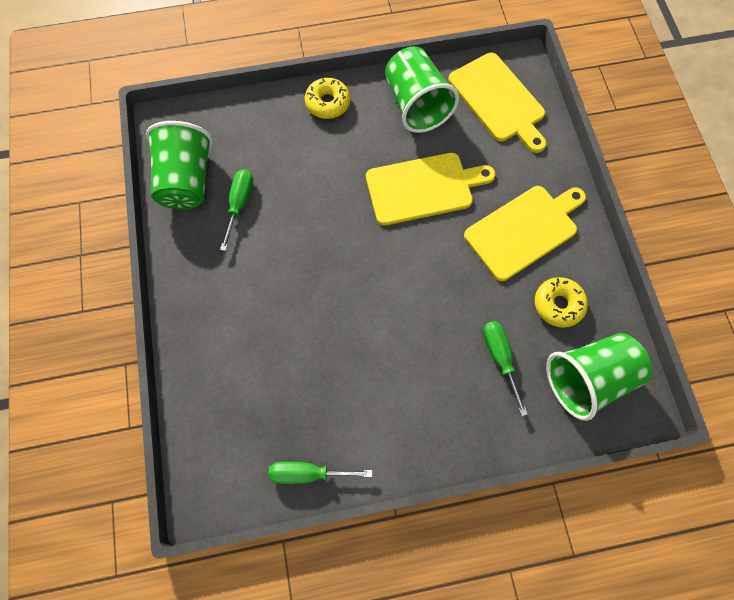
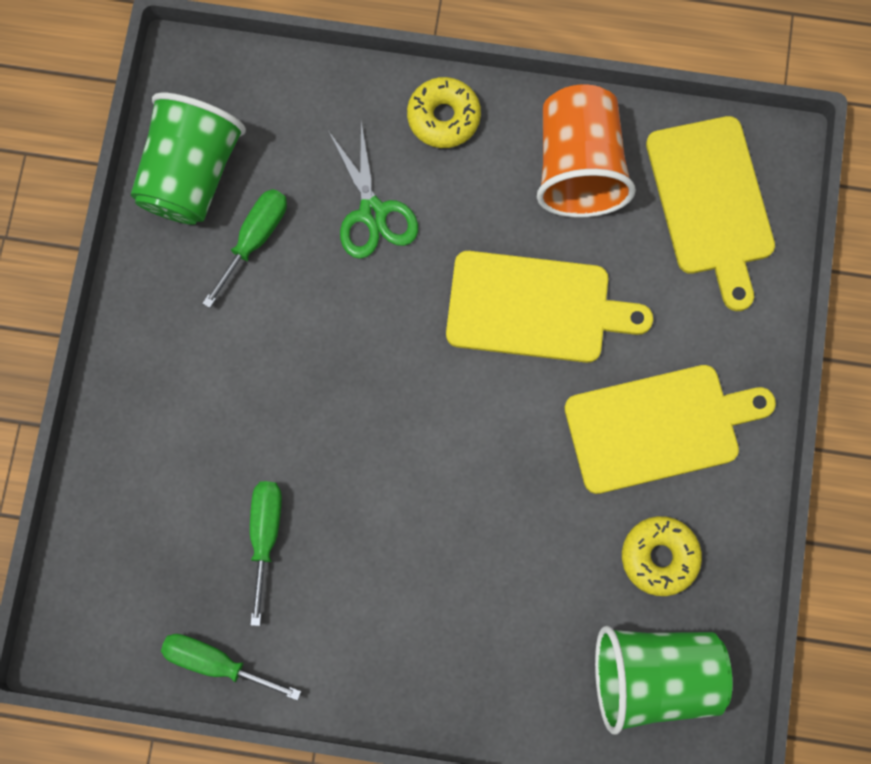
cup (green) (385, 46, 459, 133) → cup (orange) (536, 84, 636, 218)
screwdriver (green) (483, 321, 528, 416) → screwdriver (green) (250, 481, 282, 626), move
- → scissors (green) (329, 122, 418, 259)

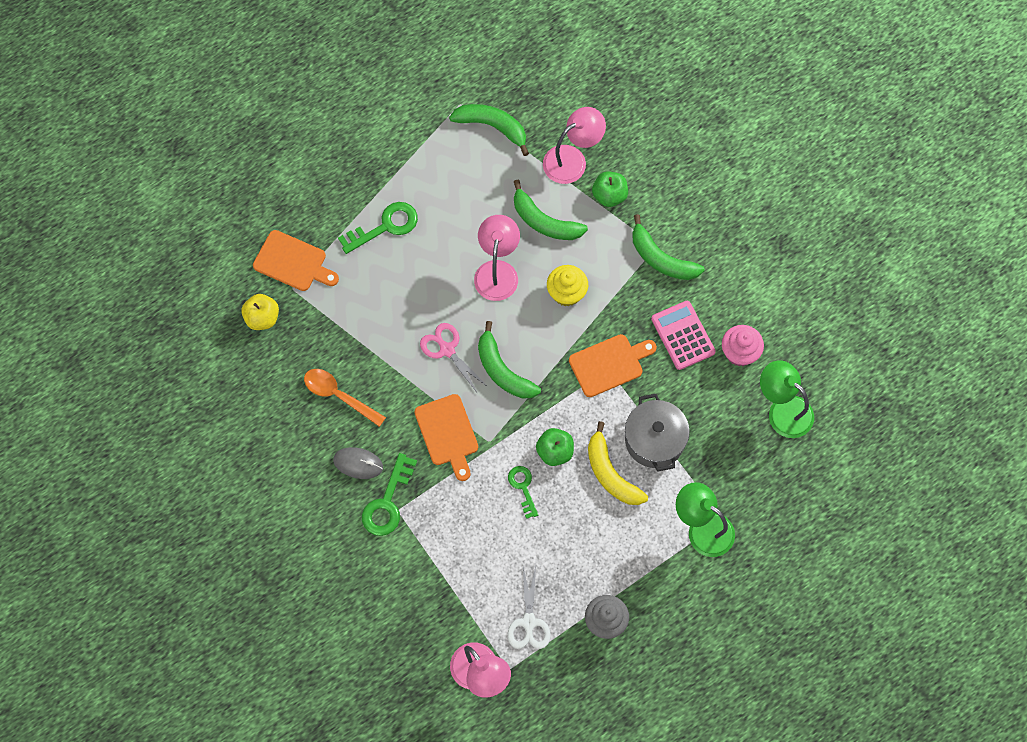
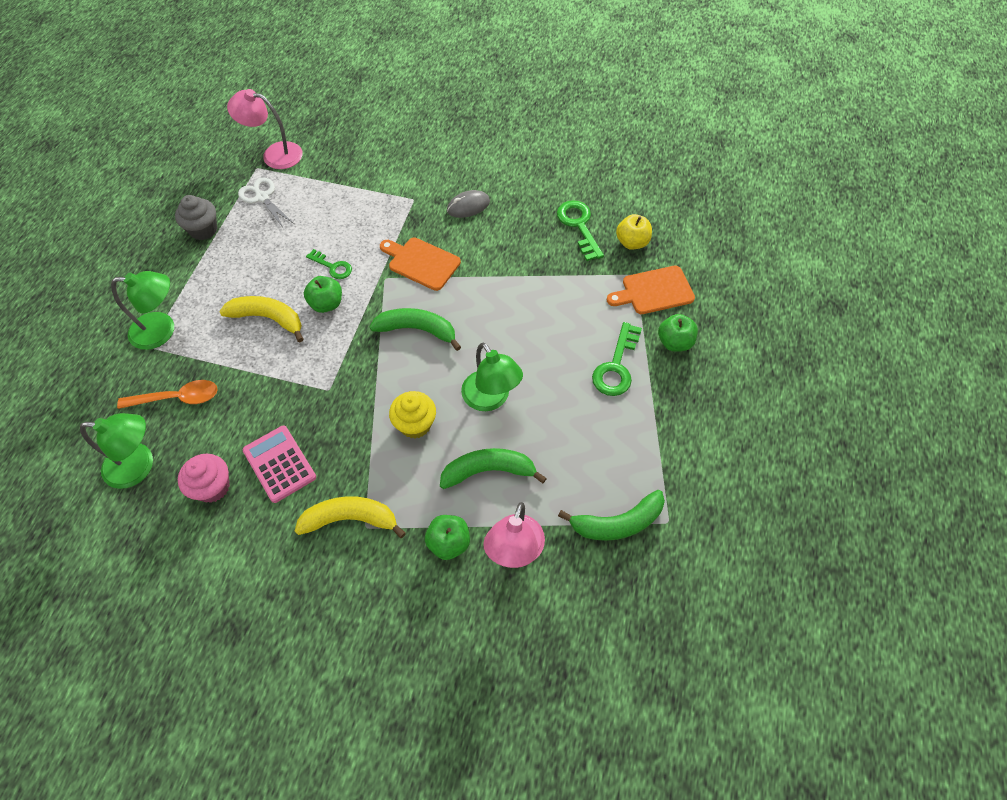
banana (green) (632, 214, 705, 280) → banana (yellow) (295, 496, 406, 538)
lamp (pink) (474, 215, 520, 301) → lamp (green) (461, 342, 523, 411)
calculator (pink) (651, 301, 716, 370) → calculator (pink) (243, 426, 316, 503), 150 degrees counterclockwise
scissors (pink) (420, 323, 488, 394) → -
cutting board (orange) (569, 334, 657, 397) → -
spoon (orange) (304, 369, 386, 427) → spoon (orange) (117, 380, 218, 409), move
pot (grey) (625, 394, 690, 471) → -
key (green) (362, 453, 417, 536) → key (green) (557, 200, 604, 261), move
- → apple (green) (658, 314, 698, 352)

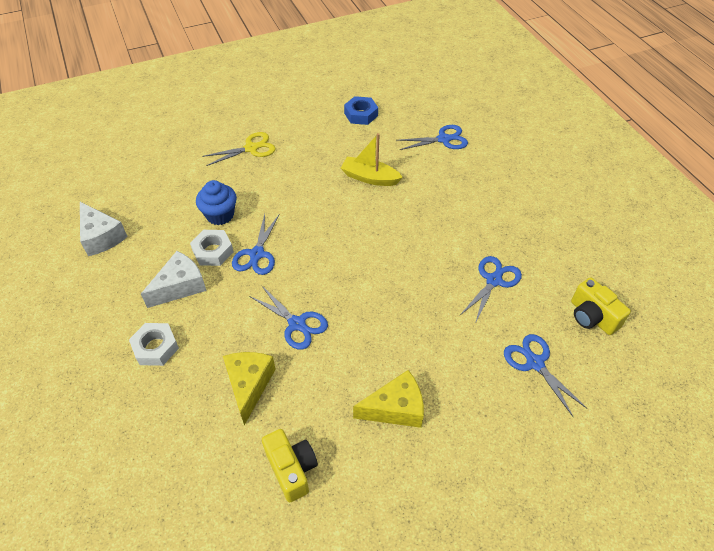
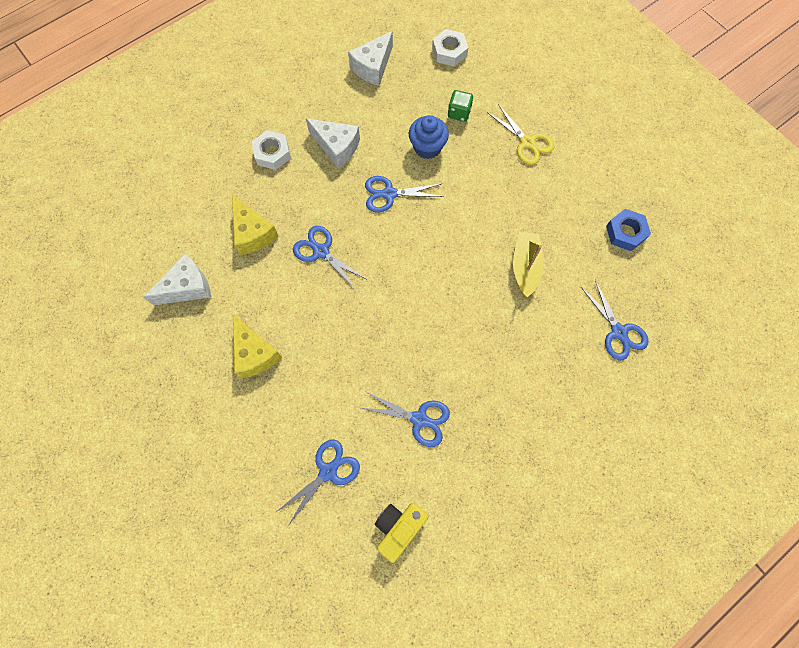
nut (white) (190, 230, 234, 266) → nut (white) (432, 29, 469, 66), move
scissors (blue) (249, 285, 328, 350) → scissors (blue) (293, 226, 368, 291), 105 degrees clockwise
cheese (yellow) (223, 352, 276, 425) → cheese (yellow) (232, 195, 278, 255), 75 degrees clockwise
camera (yellow) (262, 429, 318, 502) → cheese (white) (143, 254, 211, 305)
- → dice (green) (448, 90, 473, 122)

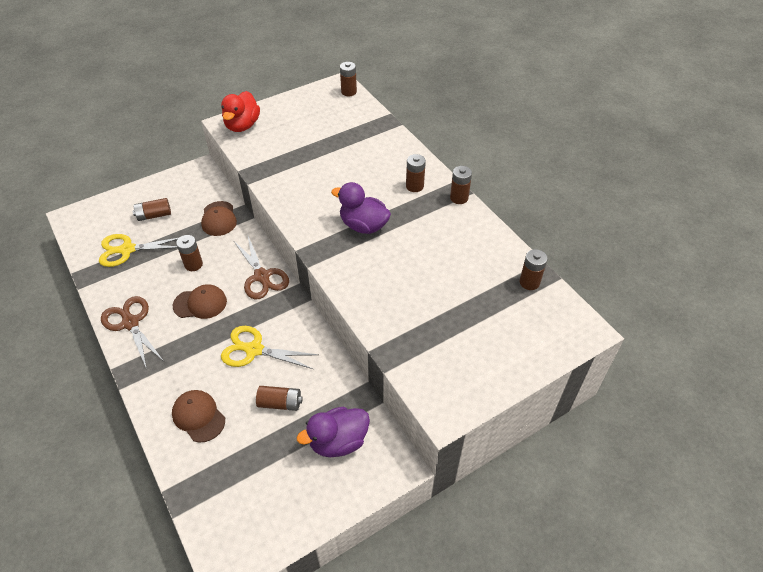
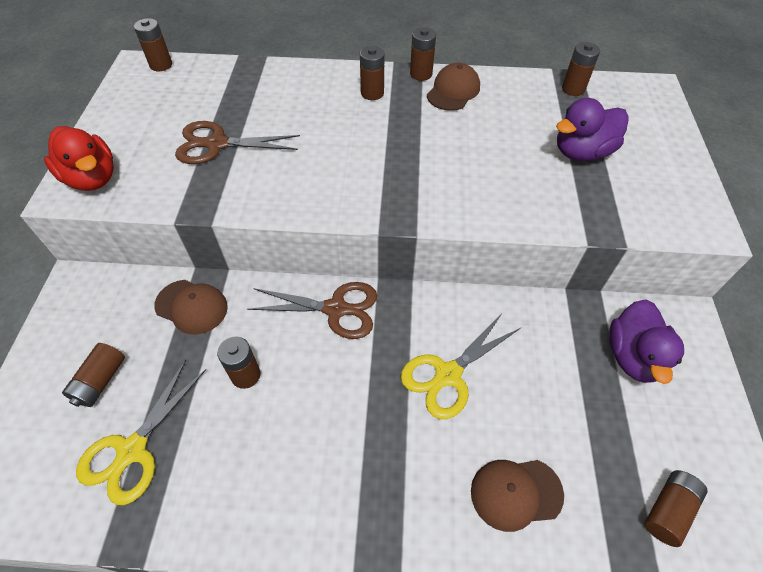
duck (purple) (331, 182, 391, 234) → duck (purple) (556, 98, 629, 161), move
cap (brown) (173, 285, 227, 319) → cap (brown) (427, 63, 480, 111), move
scissors (brown) (101, 296, 164, 369) → scissors (brown) (175, 121, 300, 164), move
battery (brown) (256, 386, 303, 411) → battery (brown) (644, 470, 707, 547), move

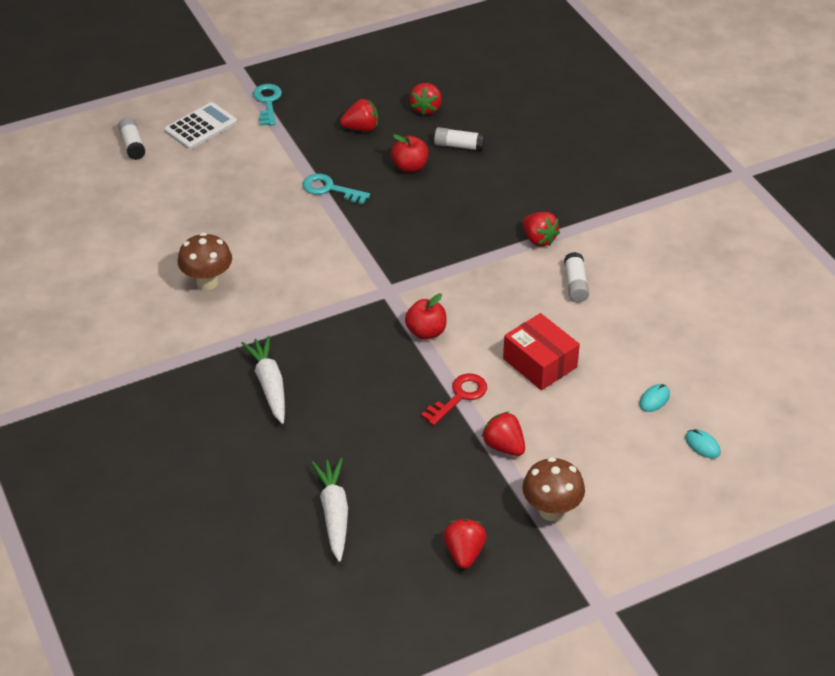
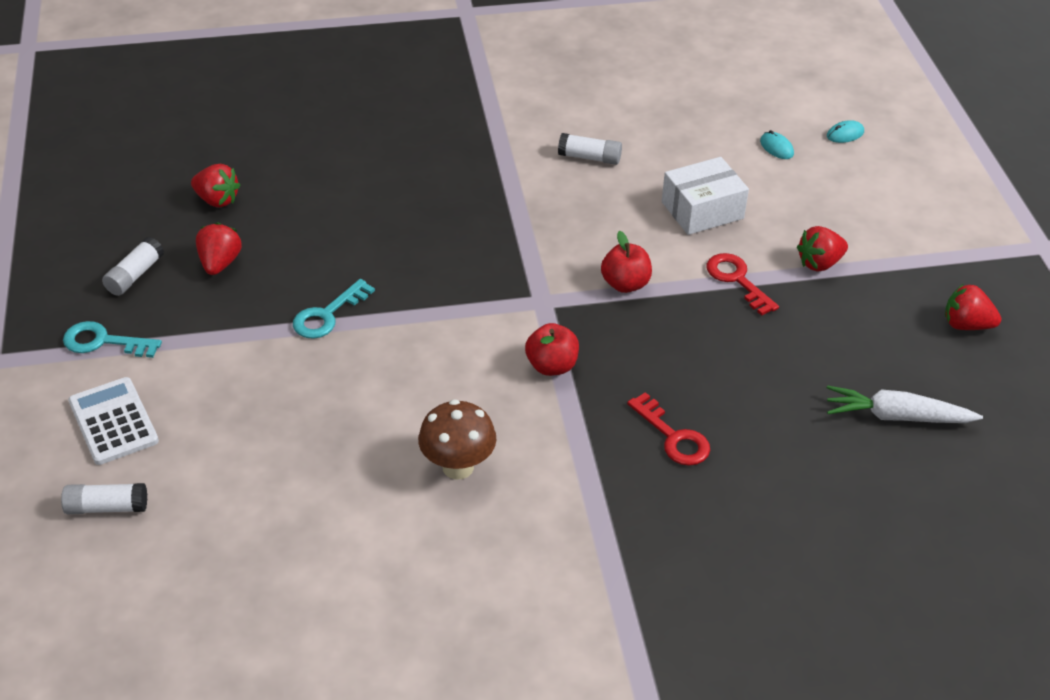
glue stick (white) (434, 127, 485, 151) → glue stick (white) (102, 237, 164, 296), move
apple (red) (391, 134, 429, 172) → apple (red) (525, 323, 579, 376), move
strawberry (red) (522, 212, 560, 246) → -
box (red) (503, 313, 580, 390) → box (white) (662, 157, 749, 235)
carrot (white) (241, 336, 285, 424) → key (red) (627, 392, 710, 466)
mushroom (brown) (522, 457, 585, 521) → -

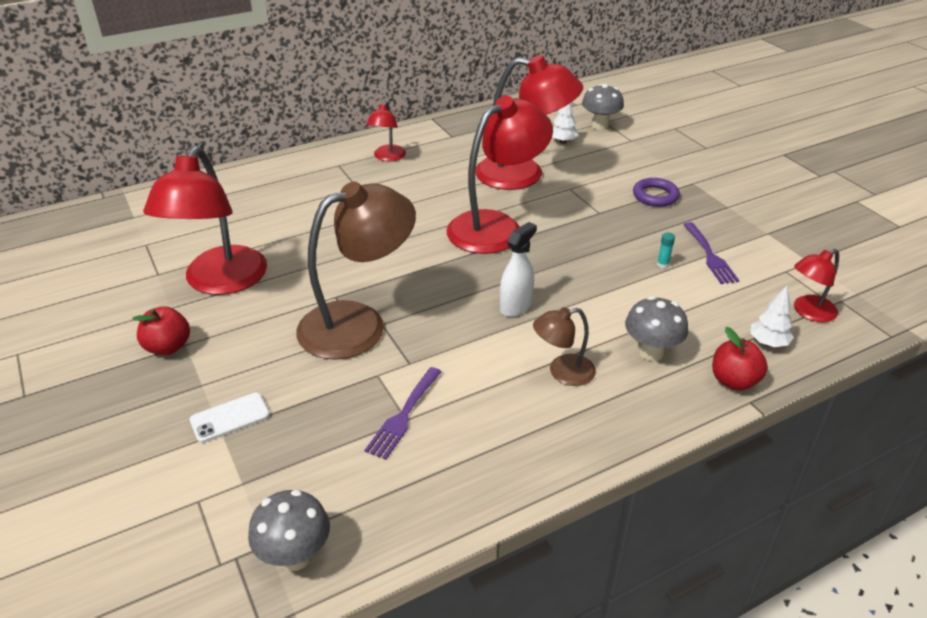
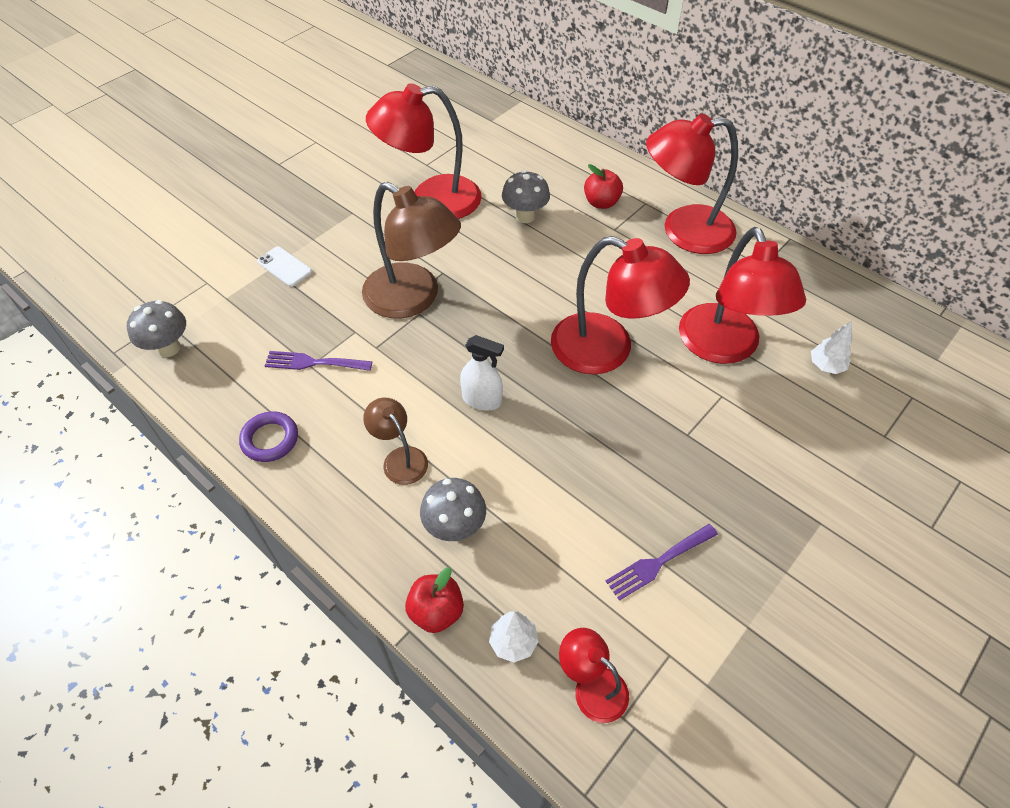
mushroom (grey) (582, 84, 624, 130) → mushroom (grey) (502, 170, 550, 223), move
lamp (red) (366, 101, 406, 161) → lamp (red) (646, 113, 738, 254), x2.01
ring (purple) (633, 178, 680, 207) → ring (purple) (239, 411, 298, 462), move
glue stick (turquoise) (657, 232, 675, 268) → -
apple (red) (132, 306, 190, 355) → apple (red) (584, 164, 623, 209), move

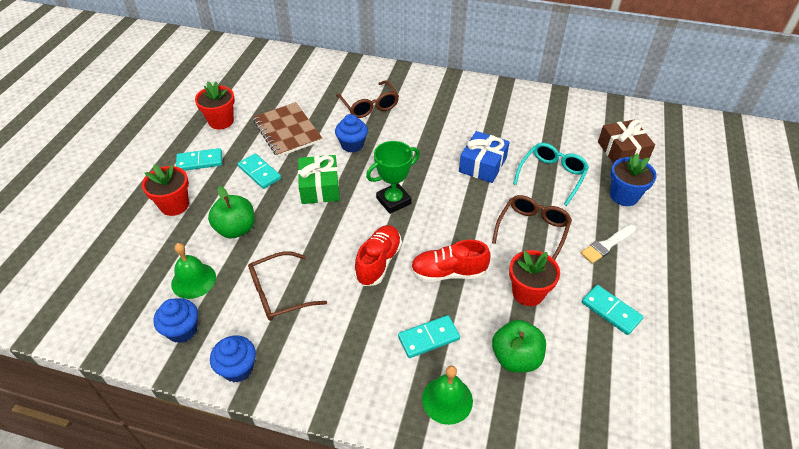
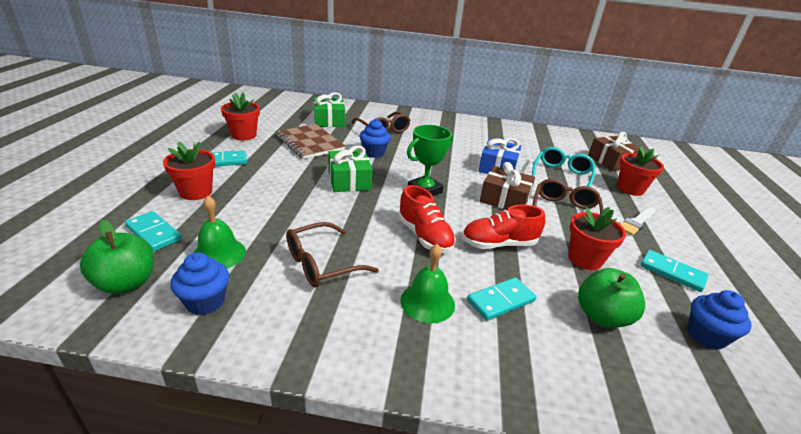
domino (turquoise) (238, 153, 281, 189) → domino (turquoise) (125, 211, 182, 251), move
flower pot (blue) (610, 153, 657, 206) → flower pot (red) (617, 146, 664, 196)
apple (green) (208, 186, 255, 238) → apple (green) (80, 220, 154, 294), move
shoe (red) (354, 225, 402, 286) → shoe (red) (398, 185, 456, 253), 135 degrees clockwise
cupcake (blue) (210, 335, 256, 382) → cupcake (blue) (687, 290, 752, 350), move
bell (green) (422, 365, 473, 425) → bell (green) (400, 244, 455, 323), move
- → gift (green) (314, 92, 345, 127)
- → gift (brown) (480, 162, 535, 210)

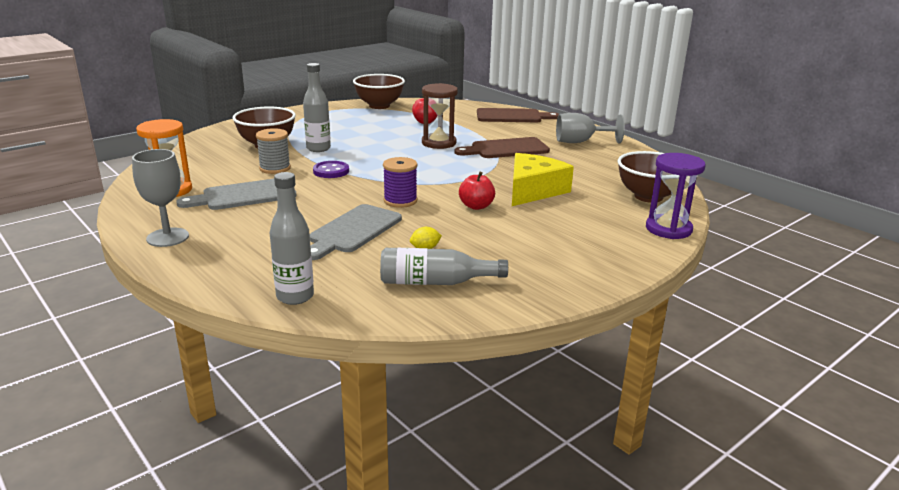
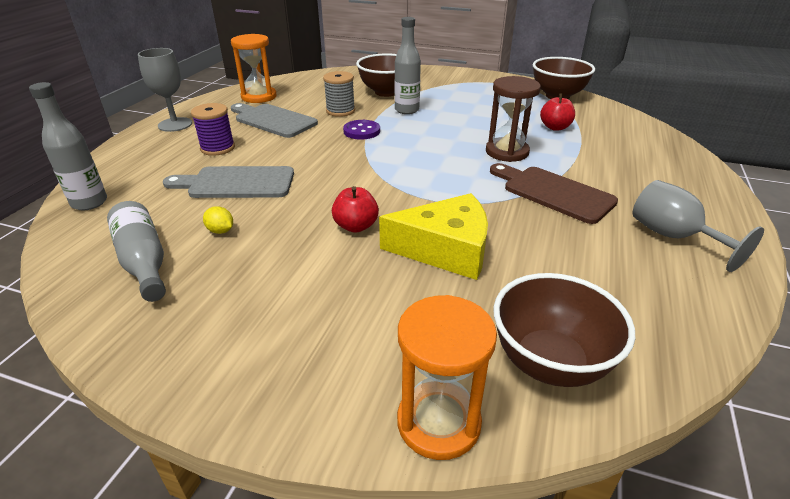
cutting board (brown) (477, 108, 559, 122) → -
hourglass (purple) (646, 153, 706, 239) → hourglass (orange) (397, 295, 497, 460)
spool (purple) (383, 157, 417, 208) → spool (purple) (191, 103, 235, 156), move

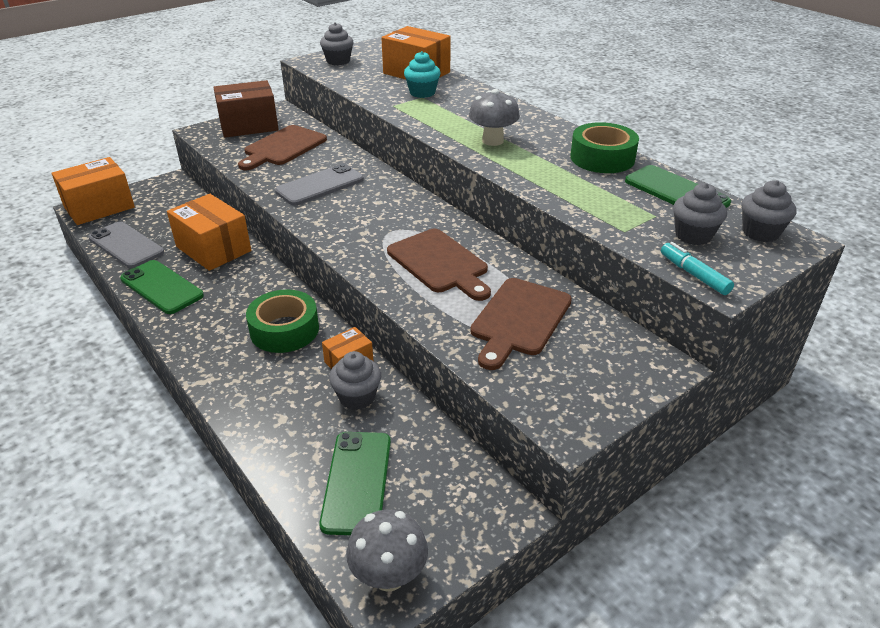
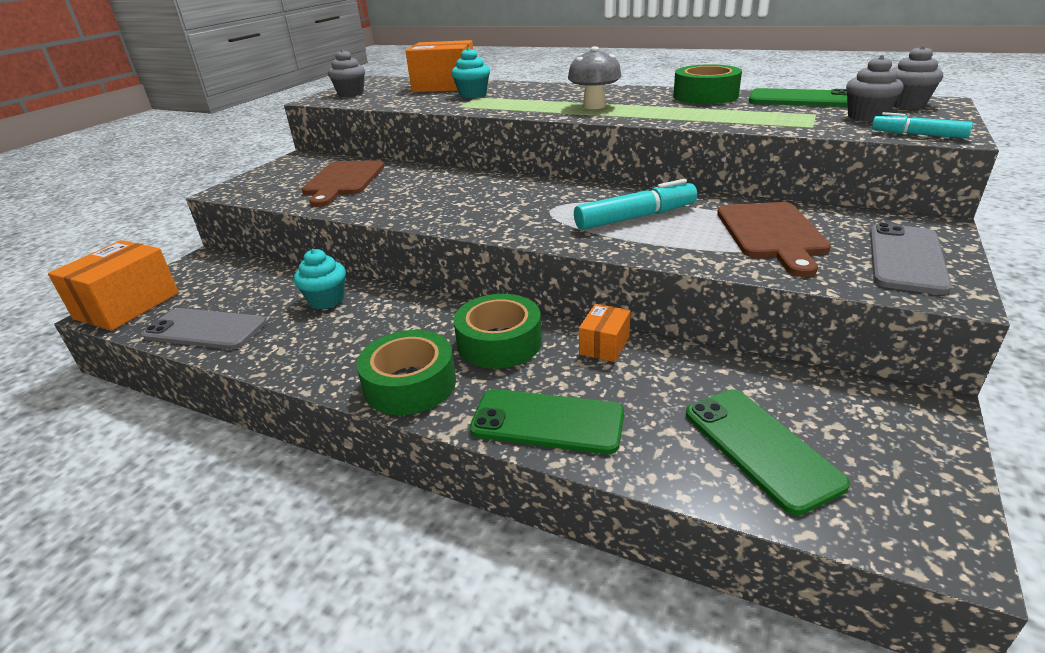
box (brown) (213, 80, 279, 138) → -
phone (grey) (275, 164, 364, 206) → phone (grey) (870, 223, 952, 295), move
box (orange) (167, 194, 251, 271) → cupcake (turquoise) (294, 249, 346, 309)
cutting board (brown) (387, 229, 491, 301) → marker (turquoise) (574, 179, 697, 230)
phone (green) (120, 260, 204, 314) → phone (green) (470, 389, 624, 454), move
cupcake (grey) (329, 351, 381, 410) → -
mushroom (grey) (346, 510, 428, 592) → -
- → tape (green) (356, 330, 456, 415)

